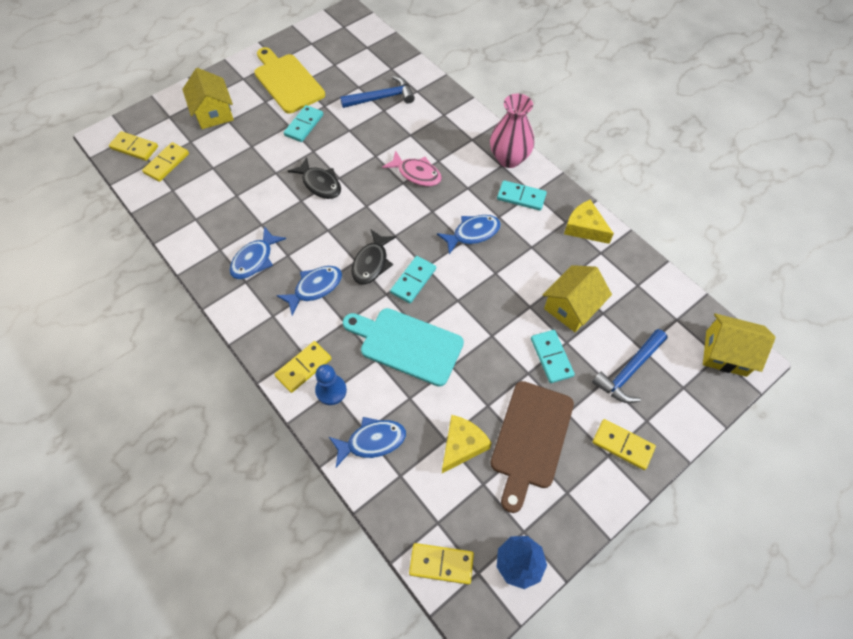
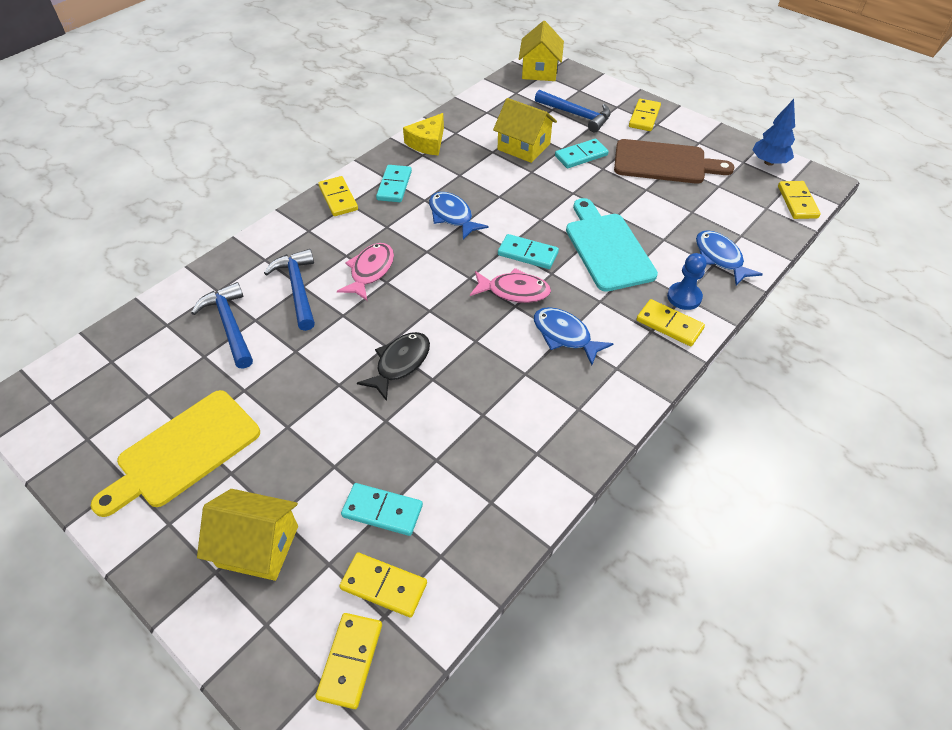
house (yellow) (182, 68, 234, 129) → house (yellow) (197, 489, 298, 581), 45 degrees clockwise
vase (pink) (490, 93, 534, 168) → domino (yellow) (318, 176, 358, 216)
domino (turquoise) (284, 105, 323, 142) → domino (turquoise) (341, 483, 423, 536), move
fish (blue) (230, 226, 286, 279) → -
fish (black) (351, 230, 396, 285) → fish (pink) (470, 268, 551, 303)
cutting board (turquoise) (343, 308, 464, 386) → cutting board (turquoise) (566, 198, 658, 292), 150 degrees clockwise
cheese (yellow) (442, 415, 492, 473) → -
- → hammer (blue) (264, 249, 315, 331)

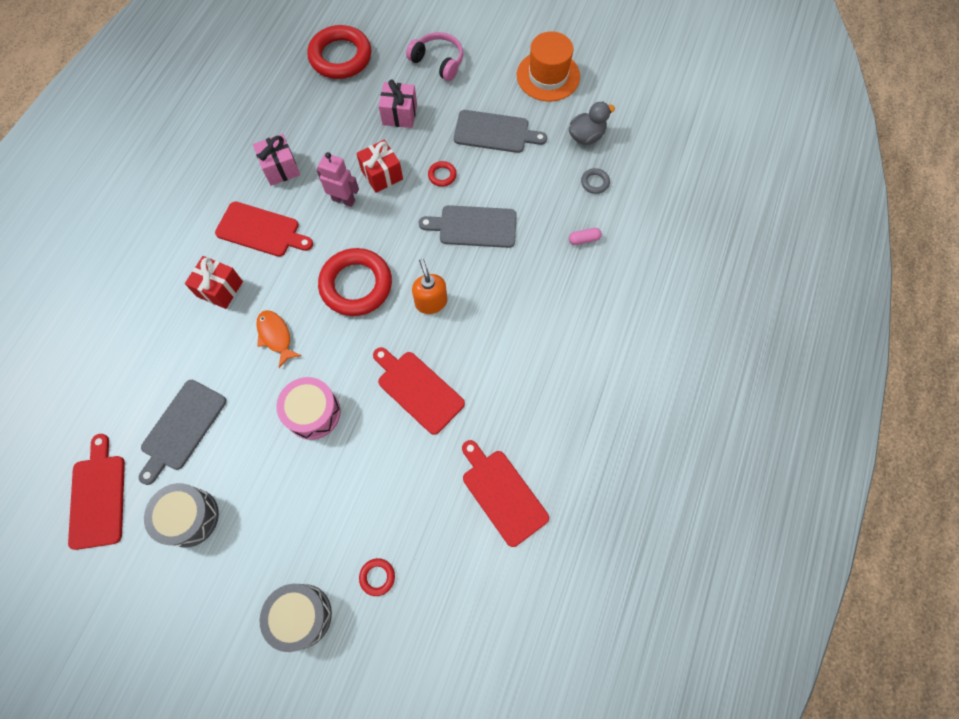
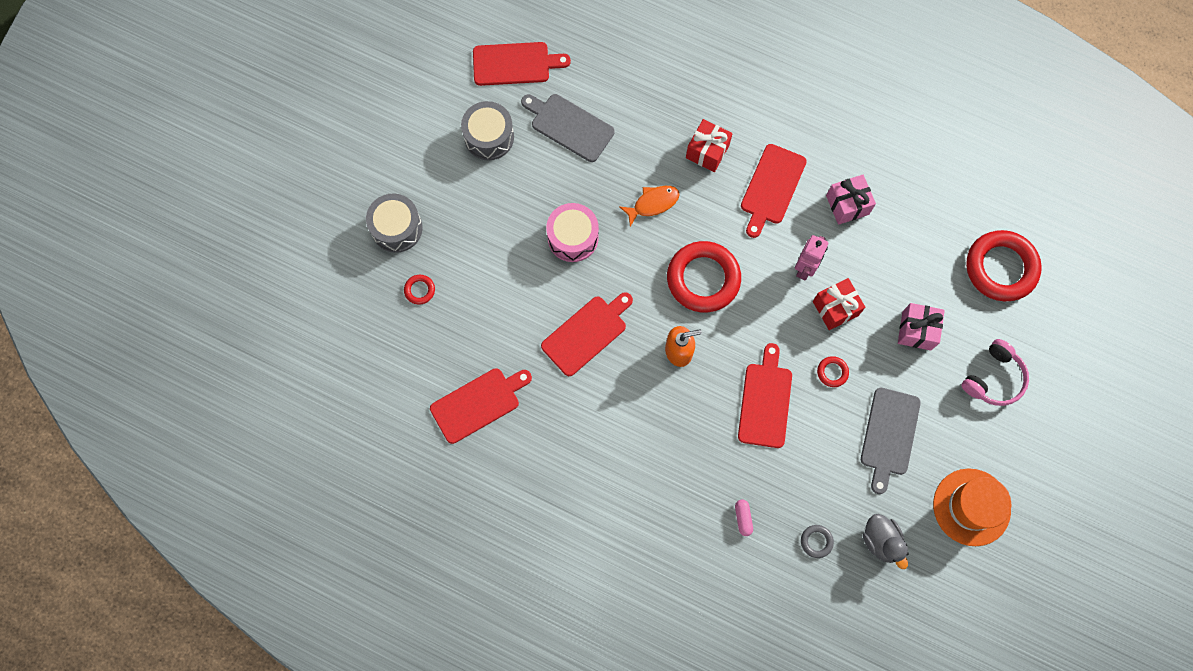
cutting board (grey) (419, 205, 517, 248) → cutting board (red) (738, 343, 792, 448)

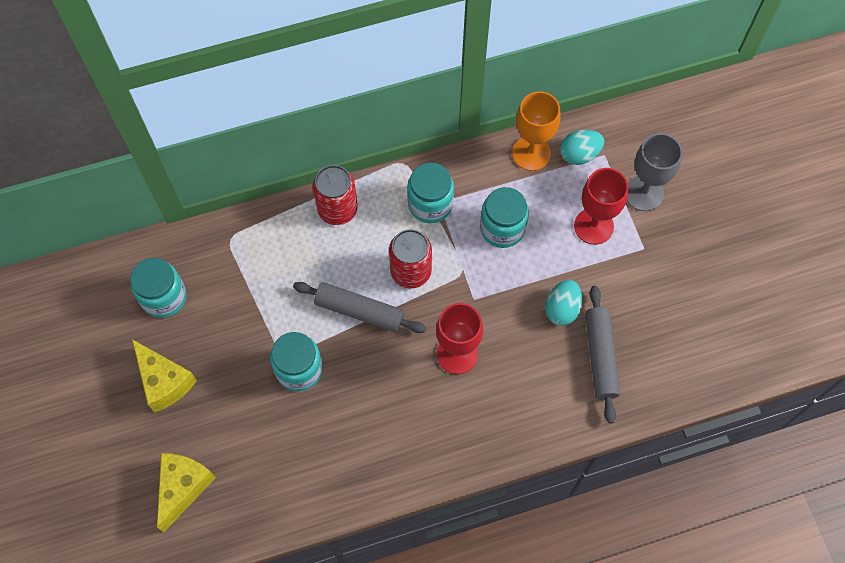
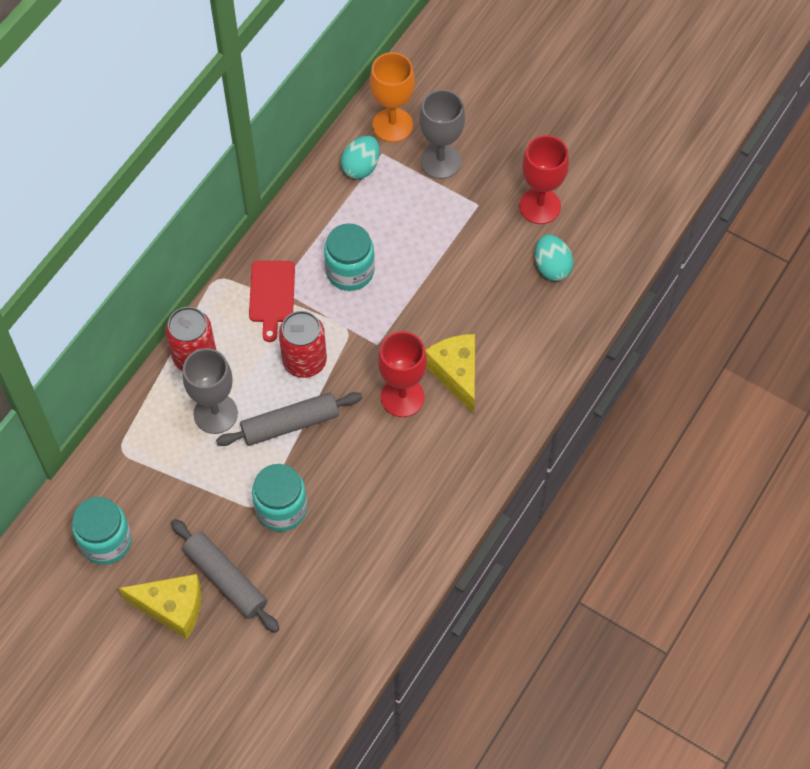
goblet (orange) (512, 91, 560, 171) → goblet (orange) (370, 52, 415, 142), move
jar (turquoise) (407, 163, 454, 223) → cutting board (red) (249, 261, 295, 342)
goblet (red) (574, 168, 629, 245) → goblet (red) (519, 135, 569, 224), move
egg (turquoise) (545, 280, 583, 326) → egg (turquoise) (535, 235, 574, 281), move
rolling pin (grey) (585, 286, 620, 423) → rolling pin (grey) (171, 519, 280, 633), move
cheese (yellow) (157, 453, 216, 532) → cheese (yellow) (425, 334, 475, 414), move
- → goblet (grey) (183, 348, 238, 434)

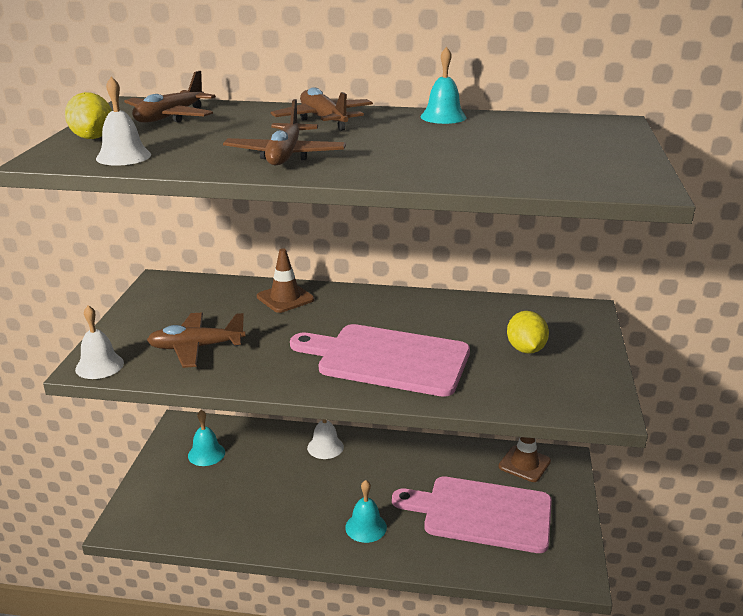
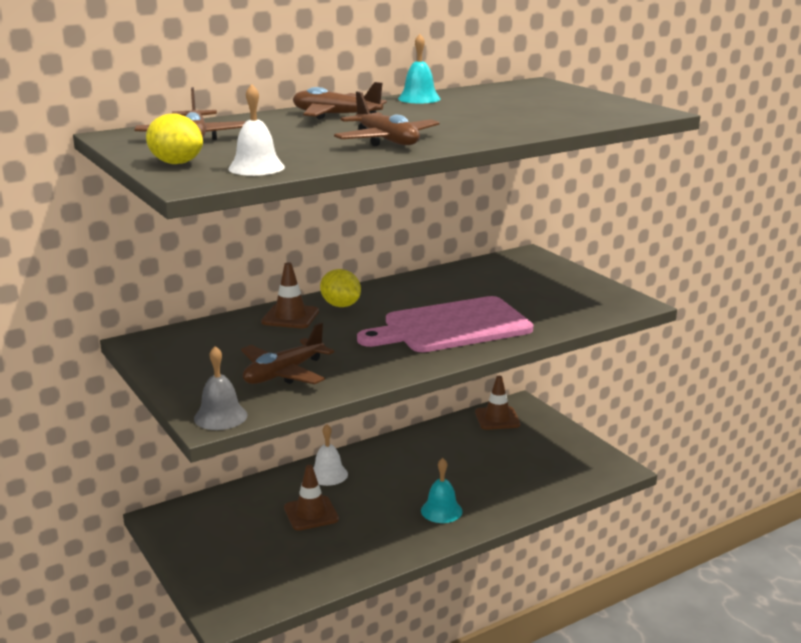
bell (white) (75, 305, 124, 379) → bell (grey) (194, 346, 247, 430)
lemon (yellow) (507, 311, 549, 354) → lemon (yellow) (320, 269, 361, 307), move
bell (turquoise) (188, 410, 225, 466) → -
cutting board (pink) (392, 476, 552, 553) → -
- → traffic cone (brown) (284, 465, 339, 531)

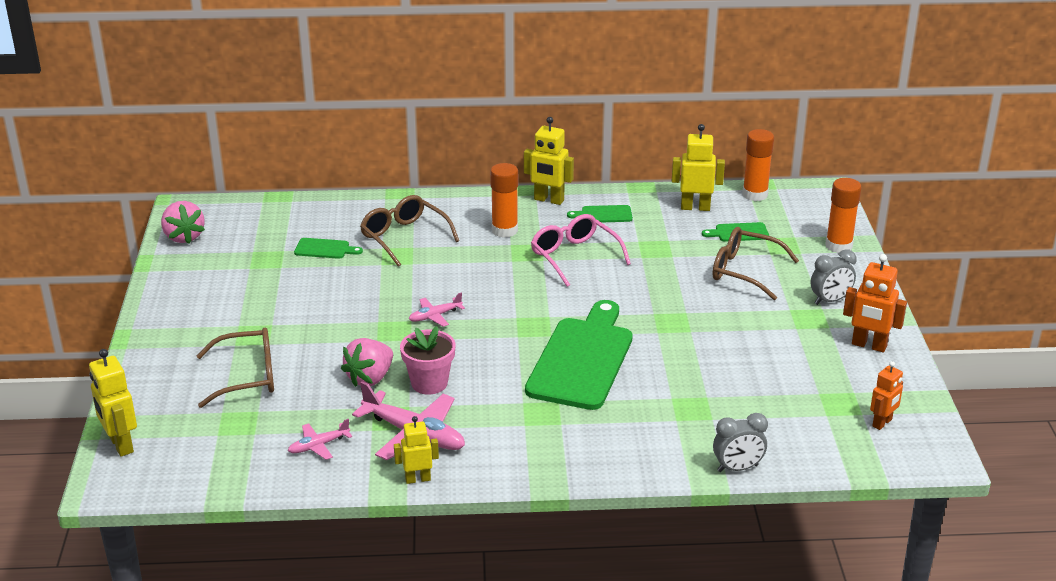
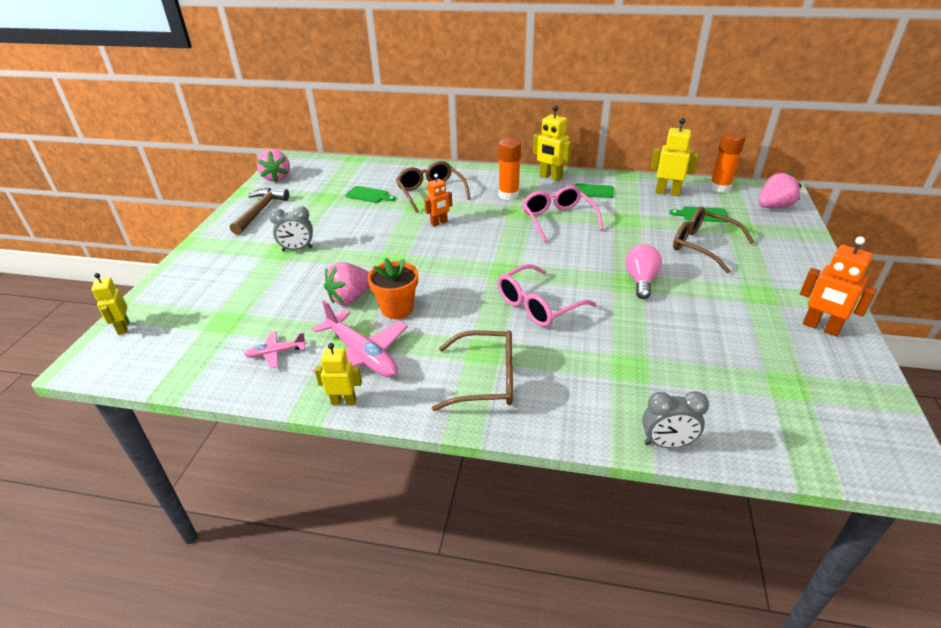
glue stick (orange) (825, 178, 862, 253) → -
clock (grey) (811, 249, 857, 305) → clock (grey) (269, 206, 313, 251), move
plane (pink) (409, 292, 465, 327) → -
cutting board (green) (525, 300, 633, 410) → glasses (pink) (497, 264, 596, 327)
flower pot (pink) (400, 326, 456, 394) → flower pot (orange) (368, 258, 418, 319)
glasses (brown) (197, 327, 274, 408) → glasses (brown) (432, 330, 513, 411), move
robot (yellow) (89, 349, 137, 457) → robot (yellow) (91, 273, 129, 335), x0.66
robot (orange) (870, 361, 903, 430) → robot (orange) (424, 174, 452, 226), move
- → strawberry (pink) (759, 172, 802, 208)
- → hammer (brown) (230, 188, 289, 235)
- → light bulb (pink) (625, 244, 662, 299)

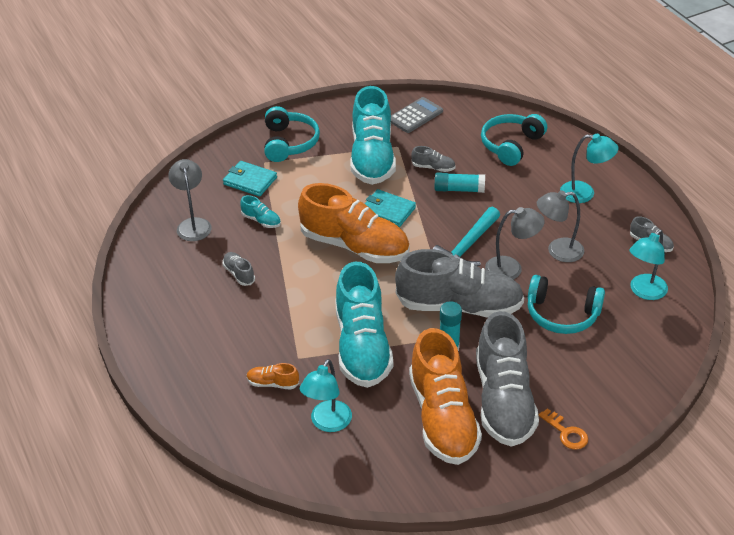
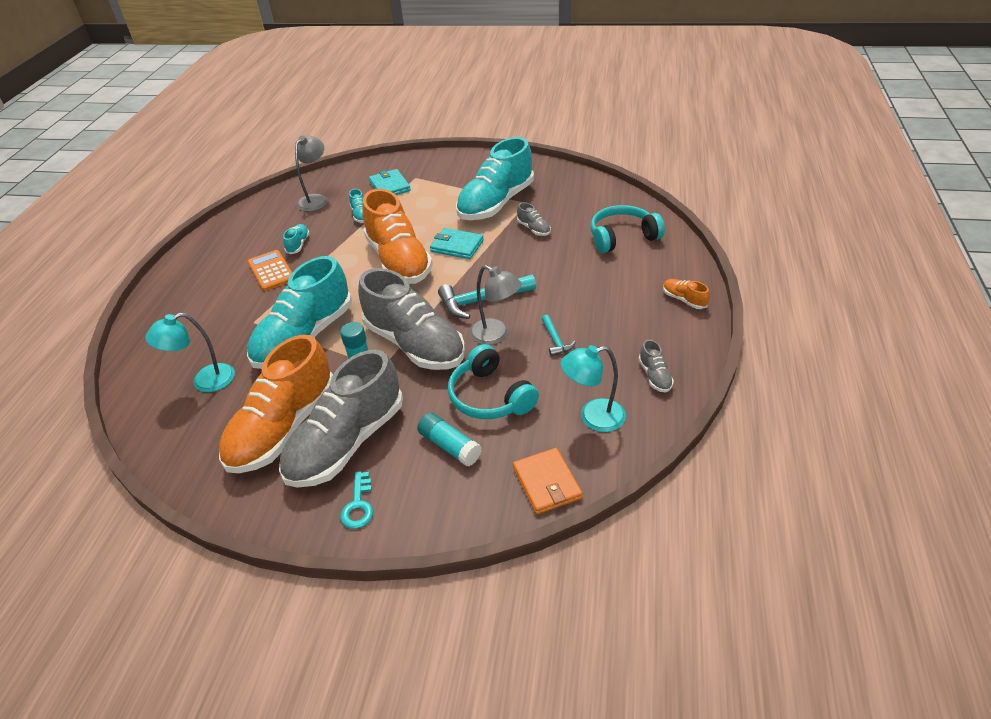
calculator (grey) (391, 97, 443, 133) → -
headphones (turquoise) (264, 106, 320, 162) → -
lamp (turquoise) (560, 134, 618, 203) → -
glue stick (turquoise) (434, 172, 485, 193) → glue stick (turquoise) (417, 413, 482, 466), move
wallet (turquoise) (365, 189, 416, 227) → wallet (turquoise) (430, 228, 484, 259), 45 degrees counterclockwise
lamp (grey) (537, 190, 584, 262) → hammer (turquoise) (542, 315, 576, 356)
shoe (grey) (223, 252, 255, 286) → shoe (turquoise) (283, 224, 310, 254)
shoe (orange) (247, 363, 299, 390) → shoe (orange) (663, 279, 710, 309), move
key (orange) (538, 408, 588, 450) → key (turquoise) (340, 472, 373, 529)
- → calculator (orange) (248, 250, 292, 291)
- → wallet (orange) (513, 448, 583, 514)

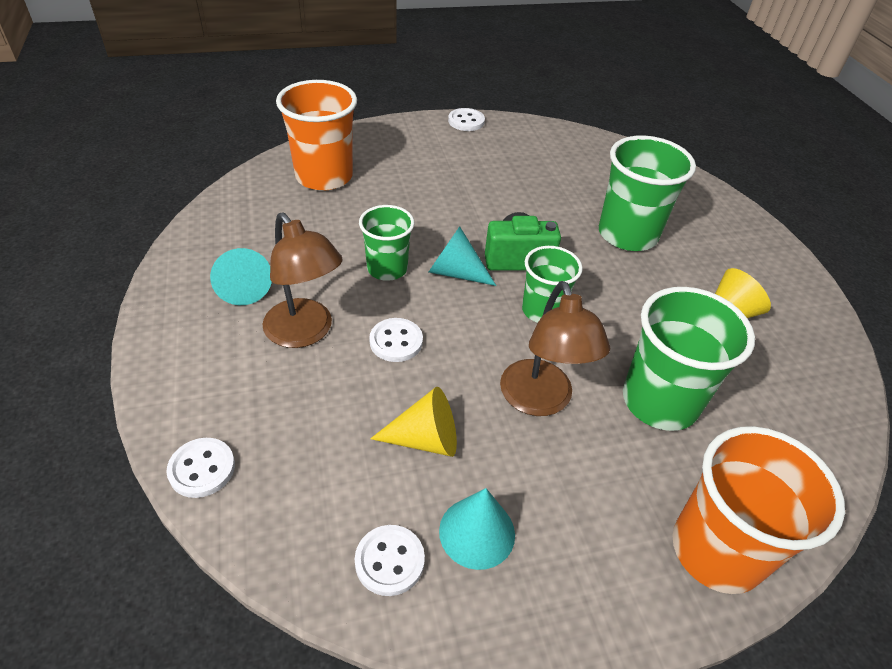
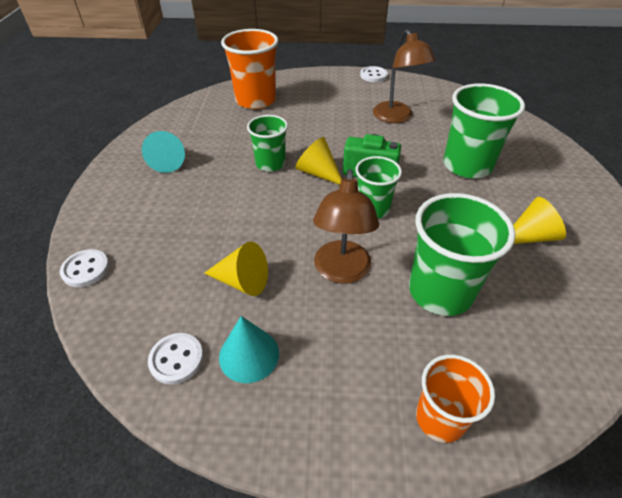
lamp (brown) (263, 213, 343, 348) → lamp (brown) (373, 29, 436, 123), move
cone (turquoise) (429, 226, 496, 286) → cone (yellow) (296, 137, 342, 185)
button (white) (369, 318, 423, 362) → -
cup (orange) (672, 426, 845, 594) → cup (orange) (416, 354, 495, 443), x0.62

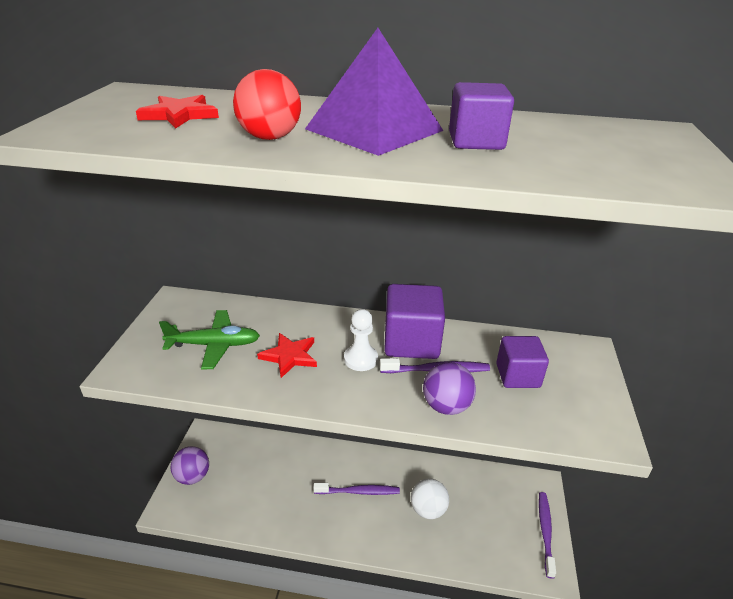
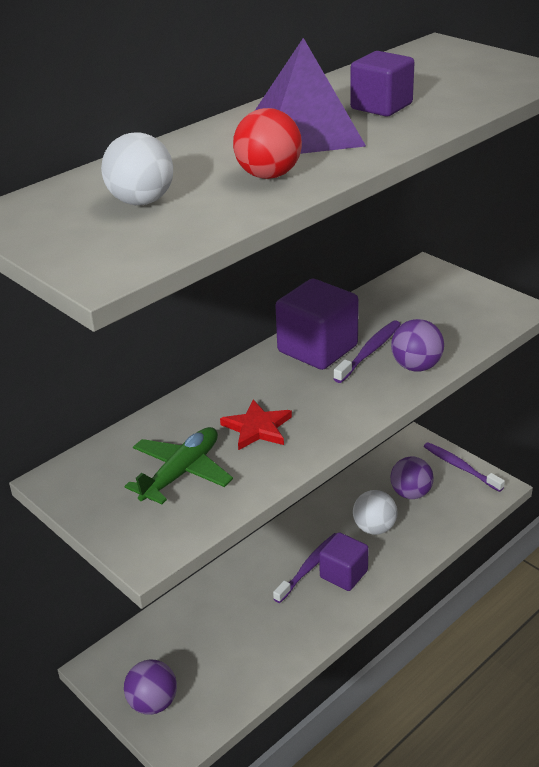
star (red) (136, 95, 219, 128) → ball (white) (101, 132, 173, 205)
pawn (white) (344, 309, 378, 371) → -
cube (purple) (496, 336, 549, 388) → cube (purple) (319, 532, 369, 591), move
- → ball (purple) (391, 457, 434, 499)

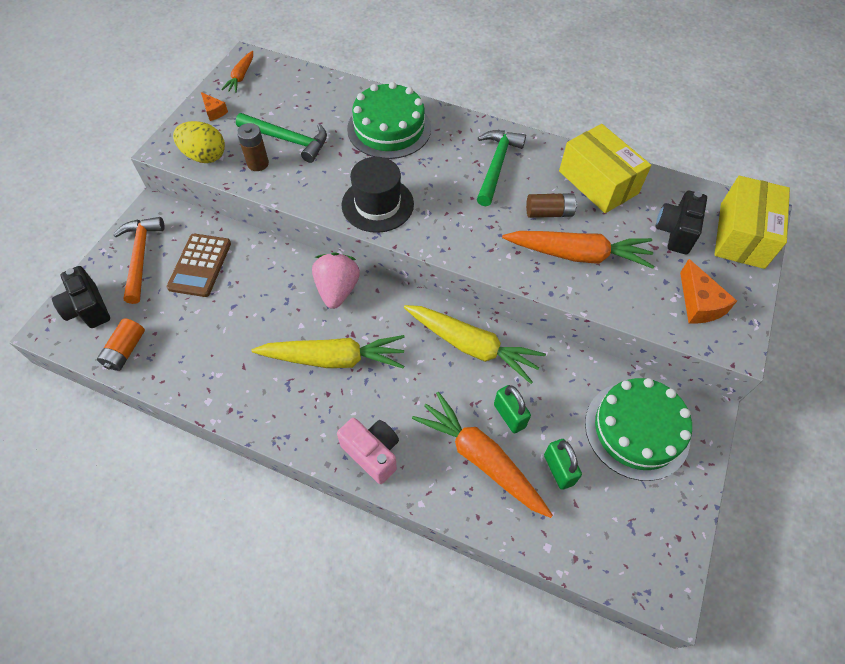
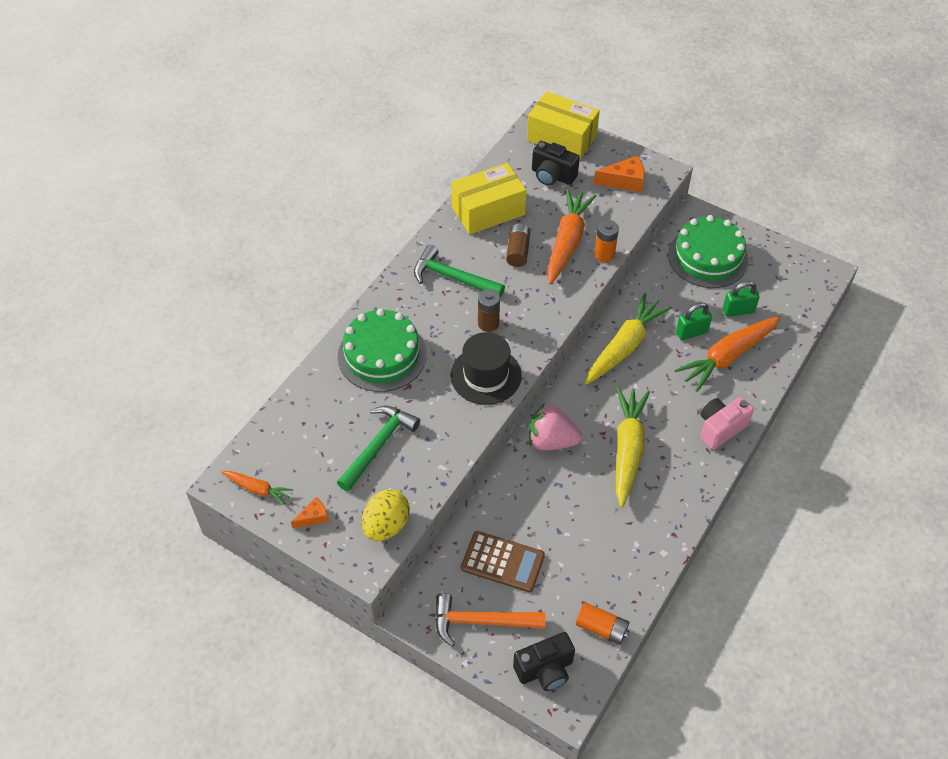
battery (brown) (237, 123, 269, 171) → battery (brown) (478, 289, 500, 332), move
- → battery (orange) (594, 220, 619, 262)

